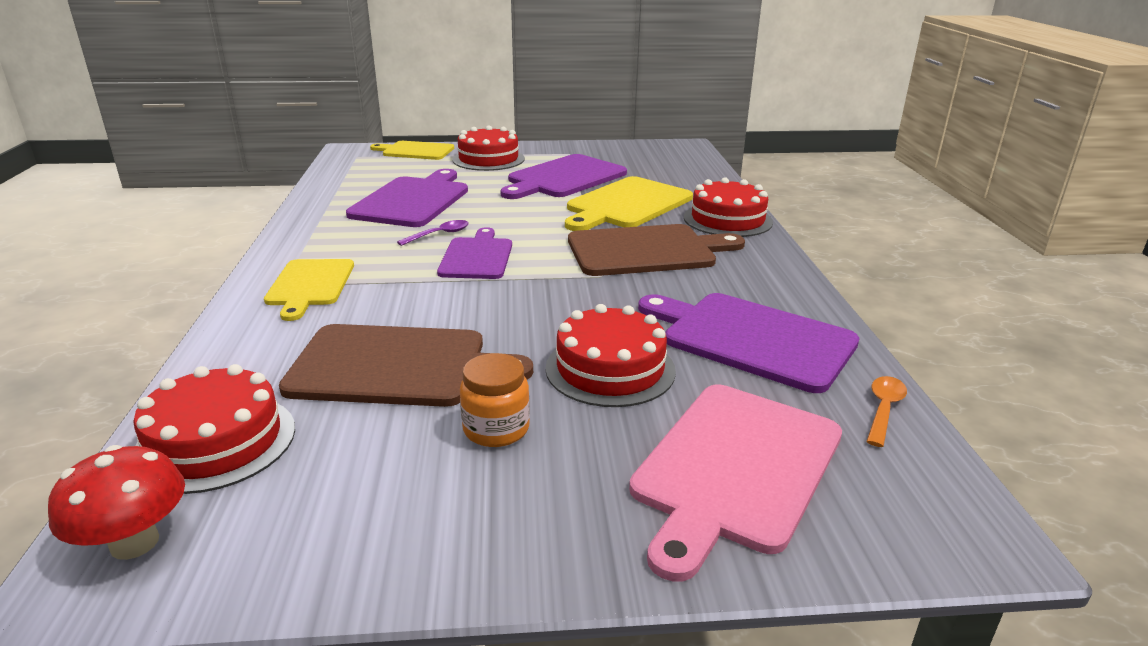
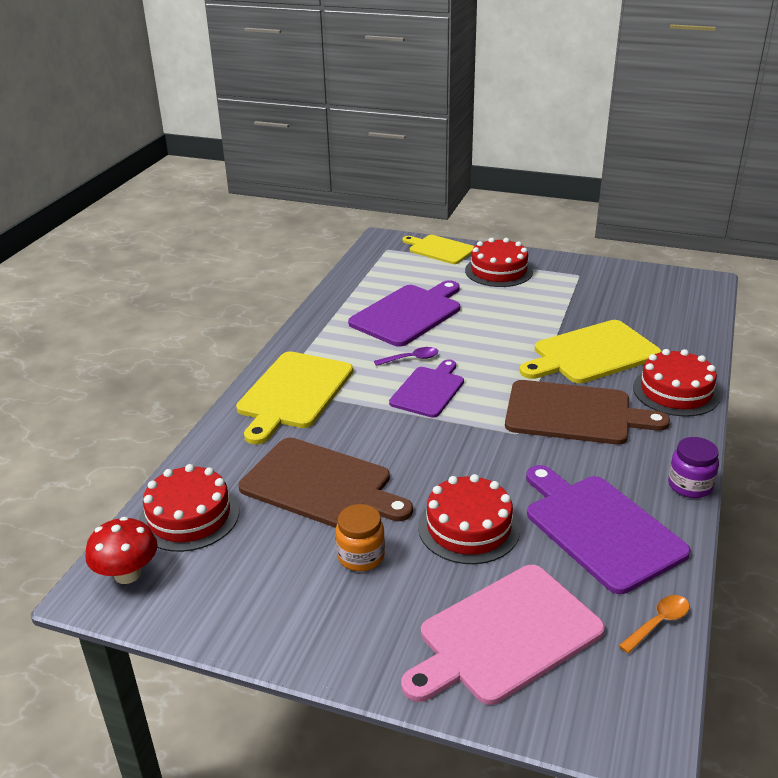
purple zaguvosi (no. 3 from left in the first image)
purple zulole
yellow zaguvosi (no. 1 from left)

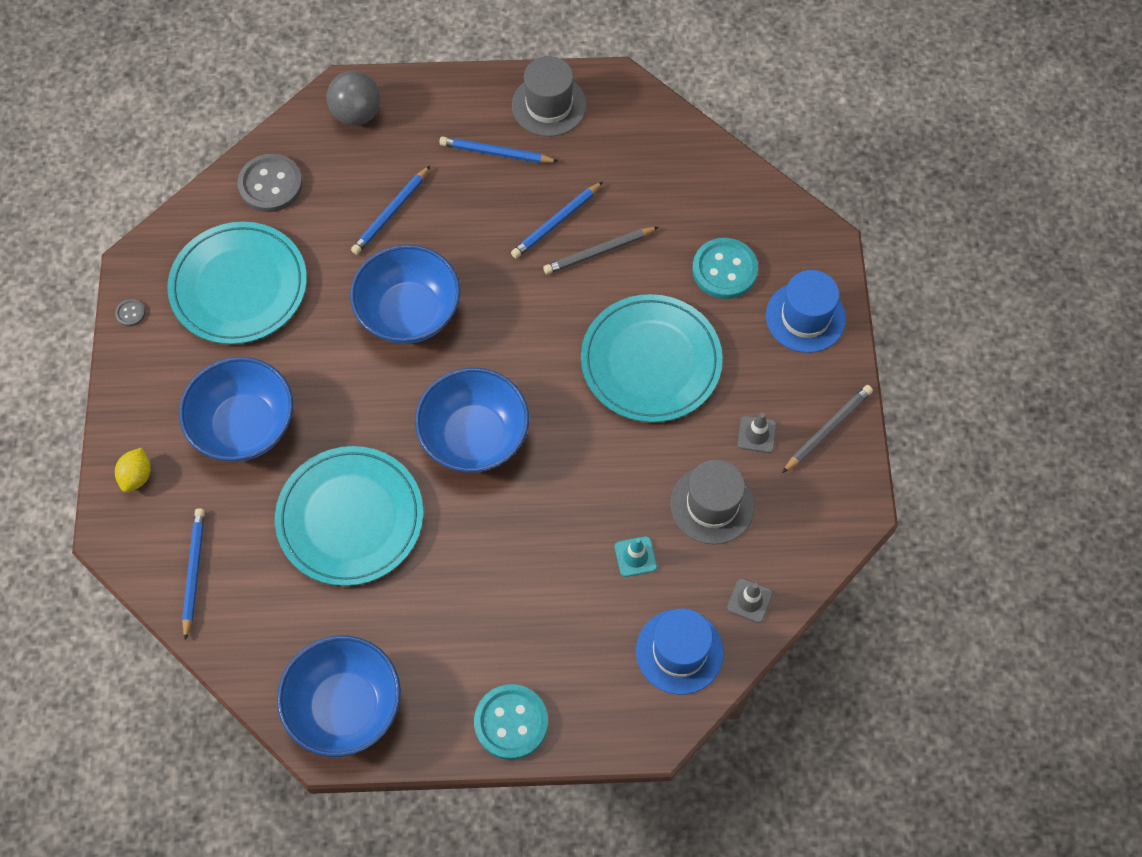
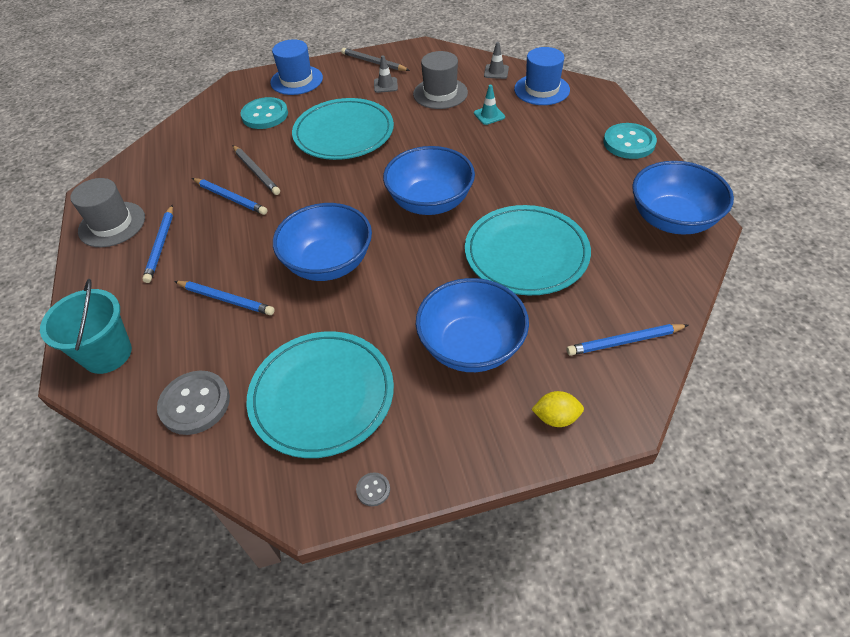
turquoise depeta

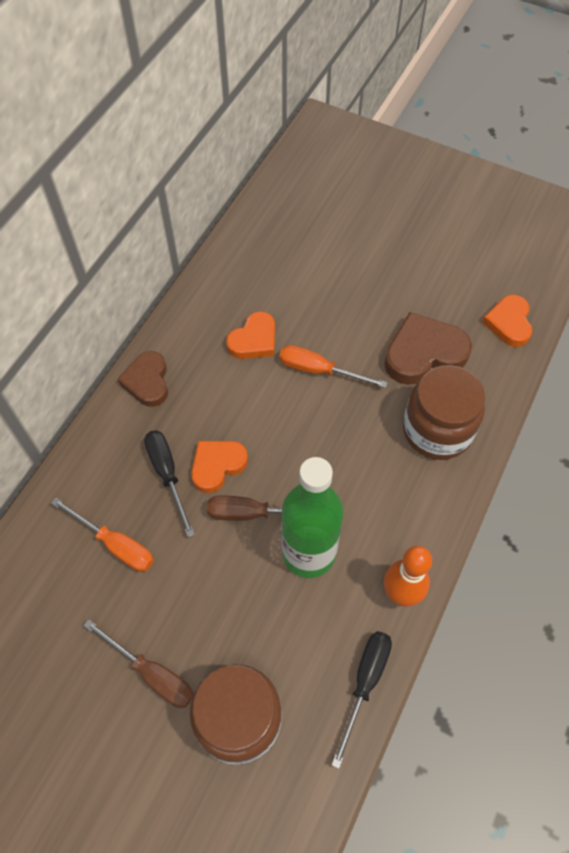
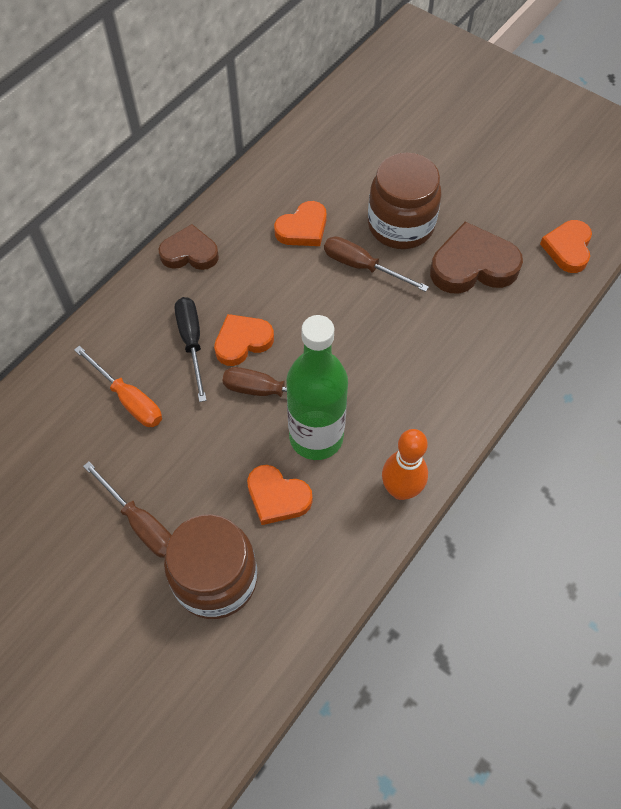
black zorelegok (no. 2 from left in the first image)
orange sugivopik (no. 2 from left)
brown zulole (no. 2 from left)
brown zorelegok (no. 3 from left)
brown sugivopik (no. 1 from left)

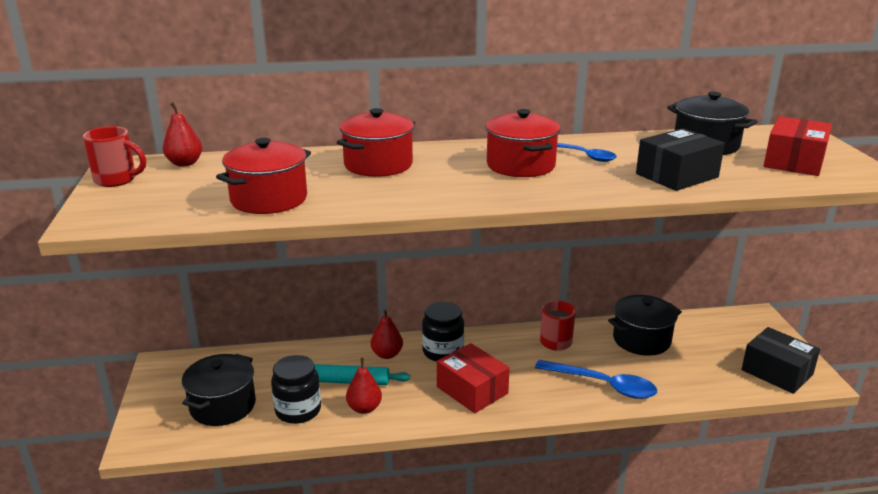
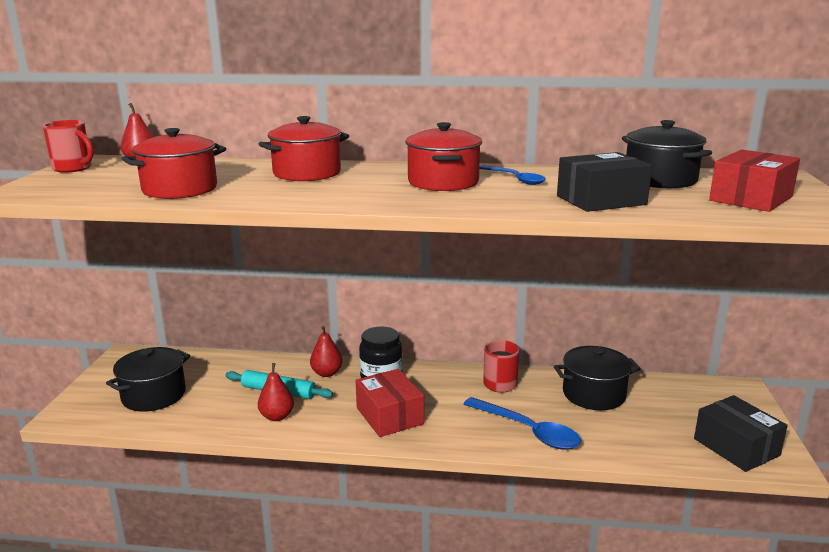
black zulole (no. 1 from left in the first image)

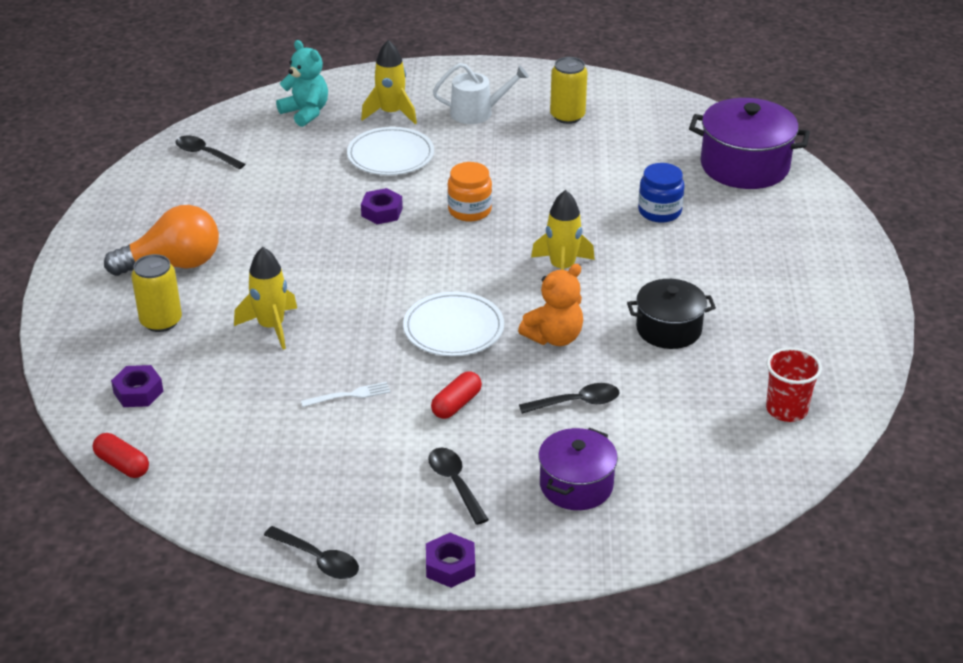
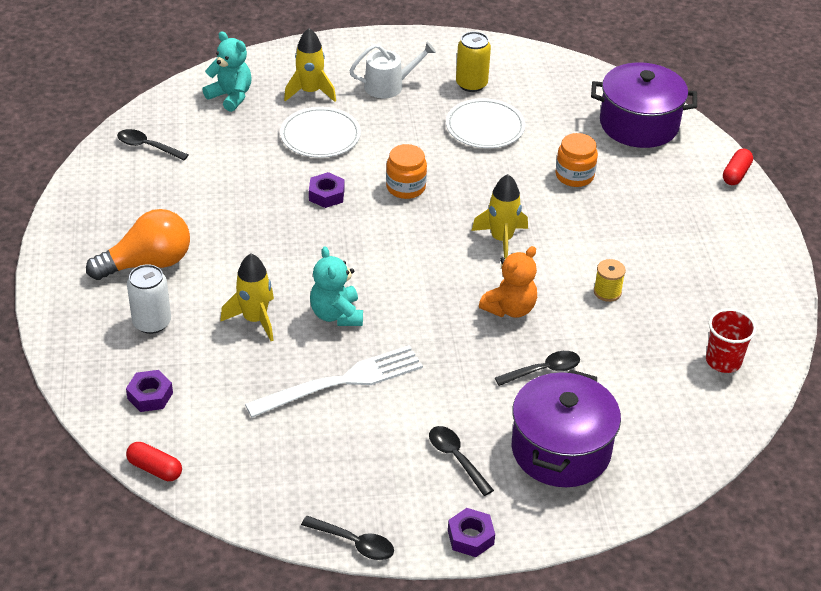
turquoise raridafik (no. 2 from left)
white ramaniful (no. 2 from left)
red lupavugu (no. 2 from left)
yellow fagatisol
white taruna
orange zulole (no. 2 from left)
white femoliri
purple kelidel (no. 1 from left)

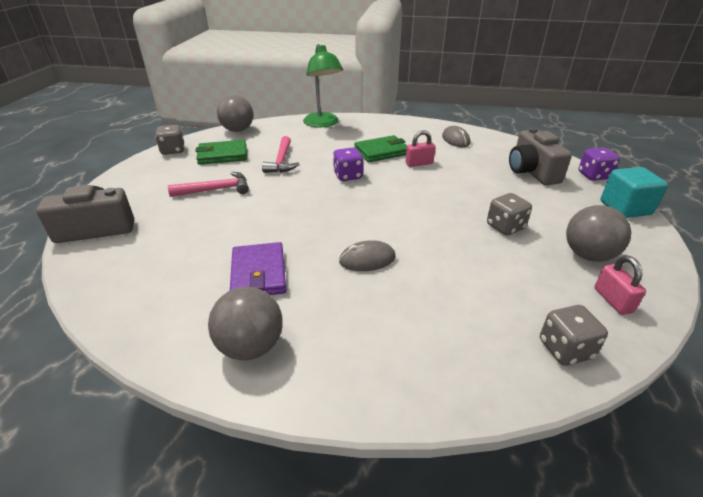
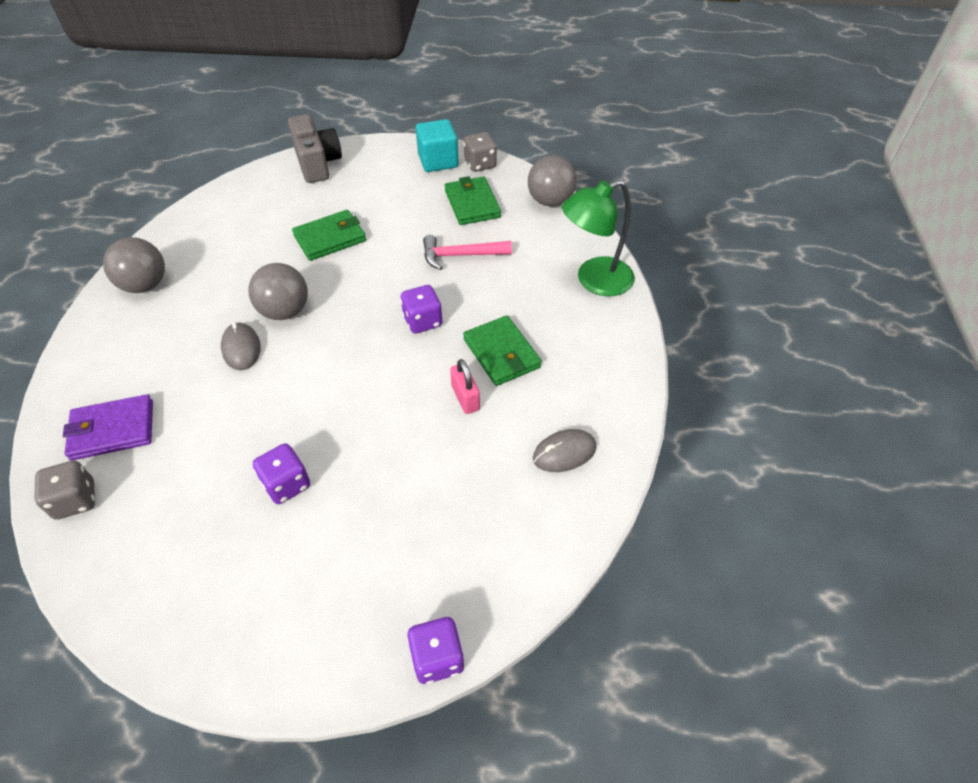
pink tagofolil (no. 1 from left in the first image)
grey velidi (no. 2 from left in the first image)
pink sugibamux (no. 2 from left in the first image)
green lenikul (no. 1 from left)
purple lenikul
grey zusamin (no. 2 from left)
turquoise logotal
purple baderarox (no. 1 from left)

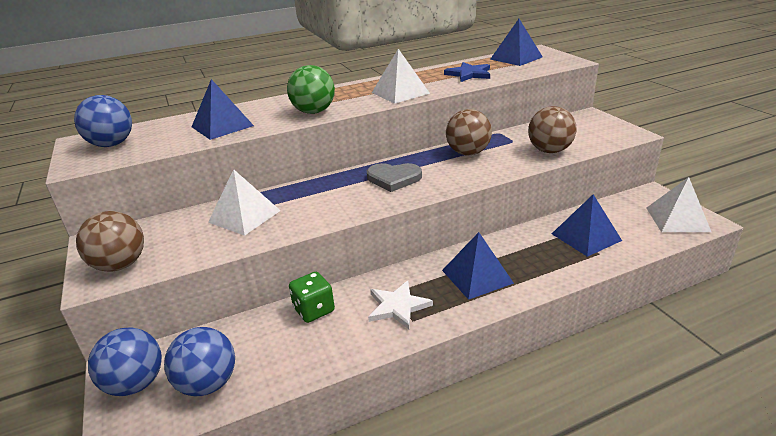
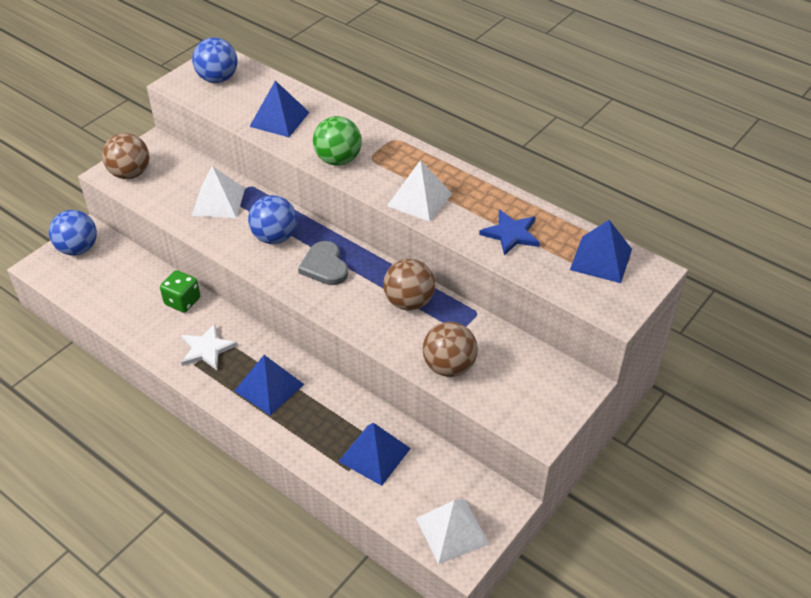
blue zusamin (no. 3 from left)

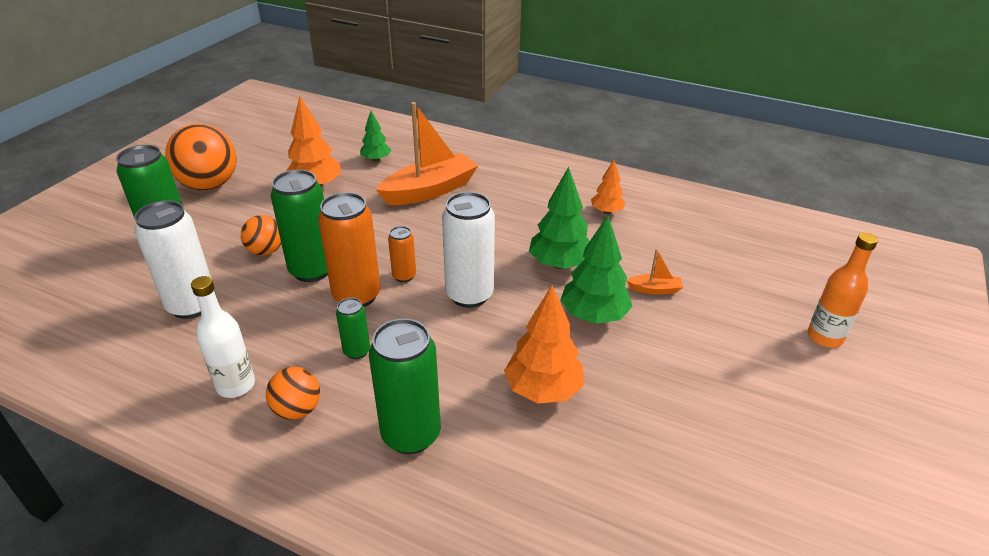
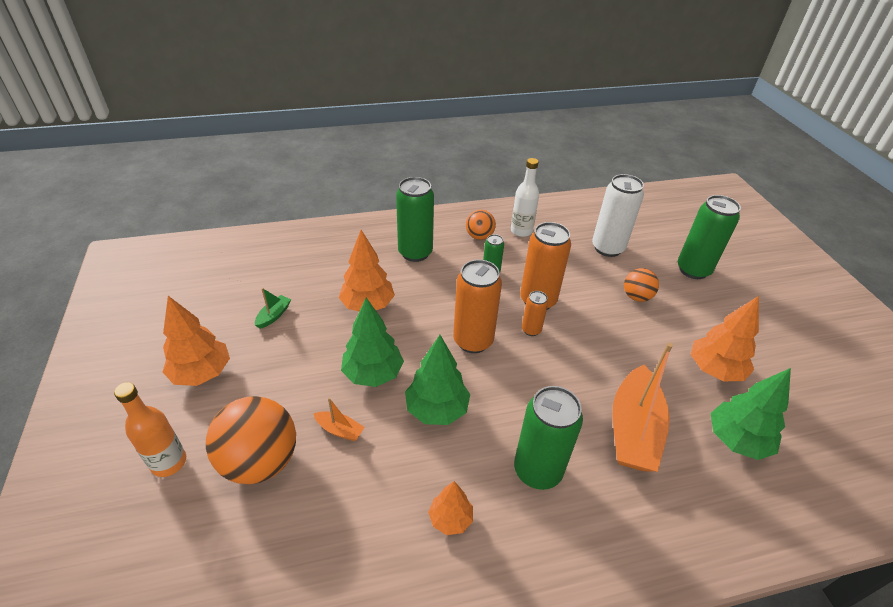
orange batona (no. 1 from left)
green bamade
orange zusamin (no. 1 from left)
green taruna (no. 3 from left)
orange taruna (no. 1 from left)
orange bamade (no. 1 from left)
green batona (no. 3 from left)

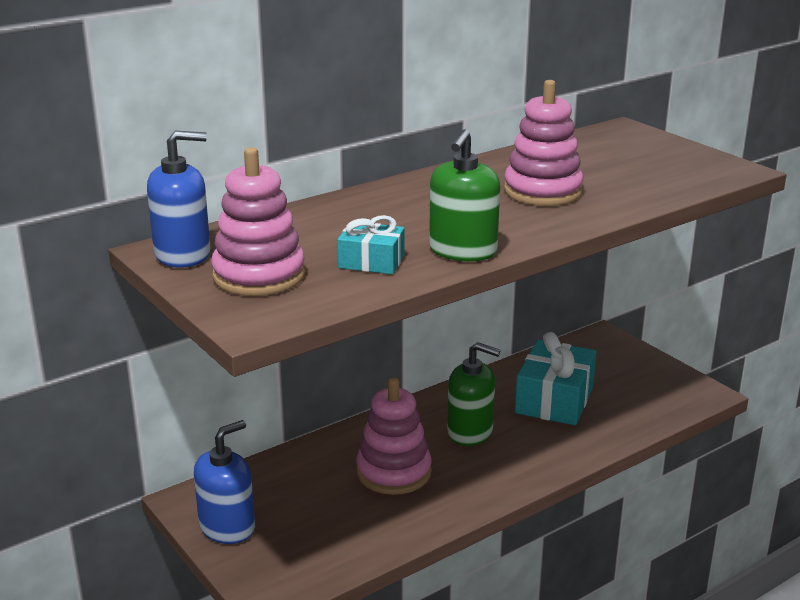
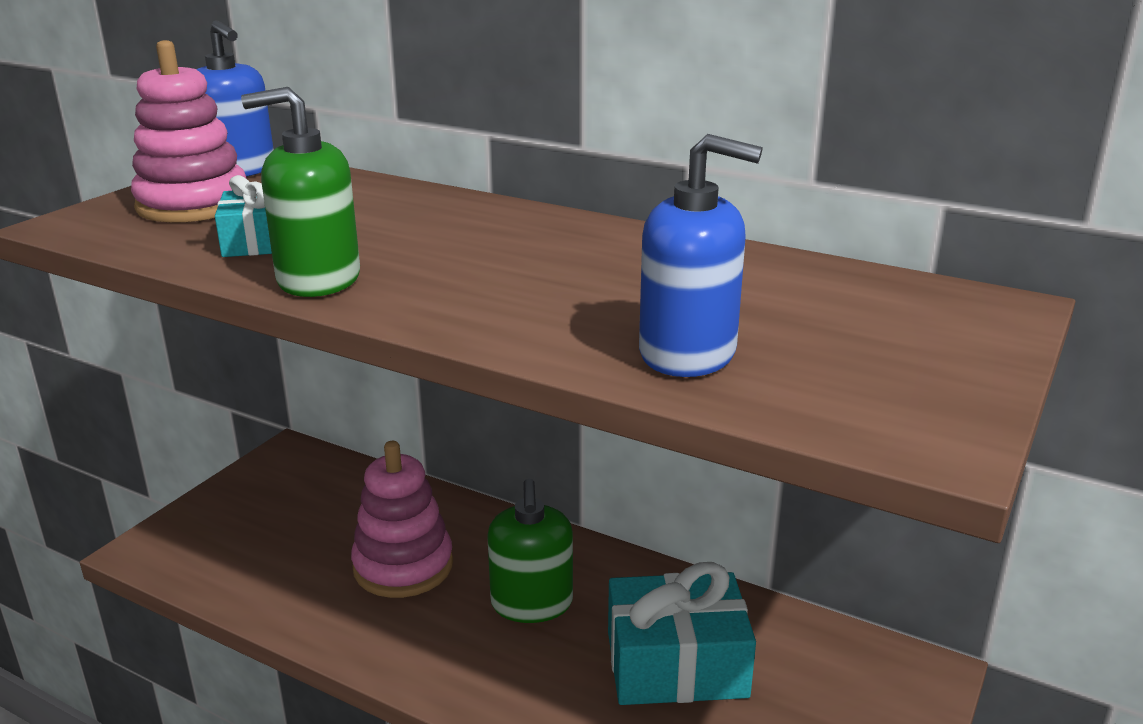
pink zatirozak (no. 3 from left in the first image)
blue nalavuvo (no. 2 from left)

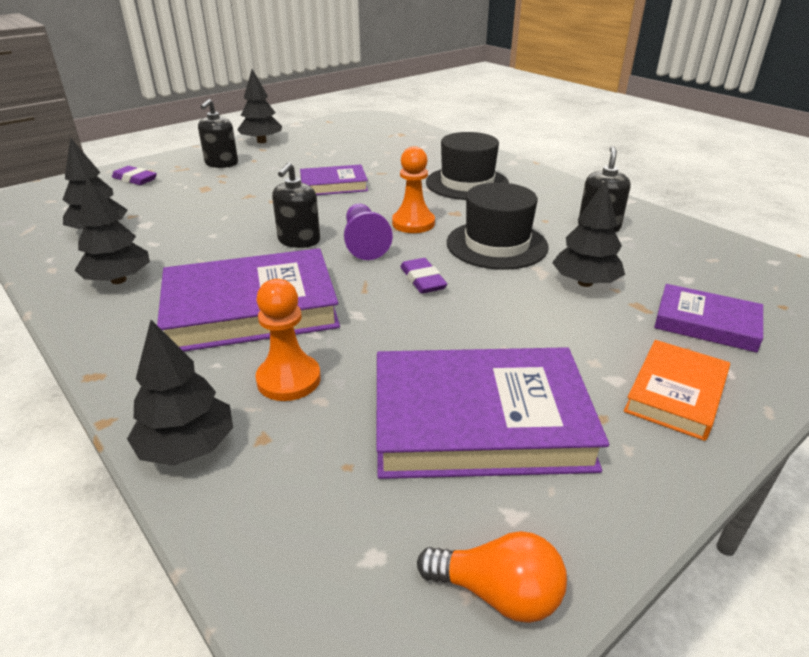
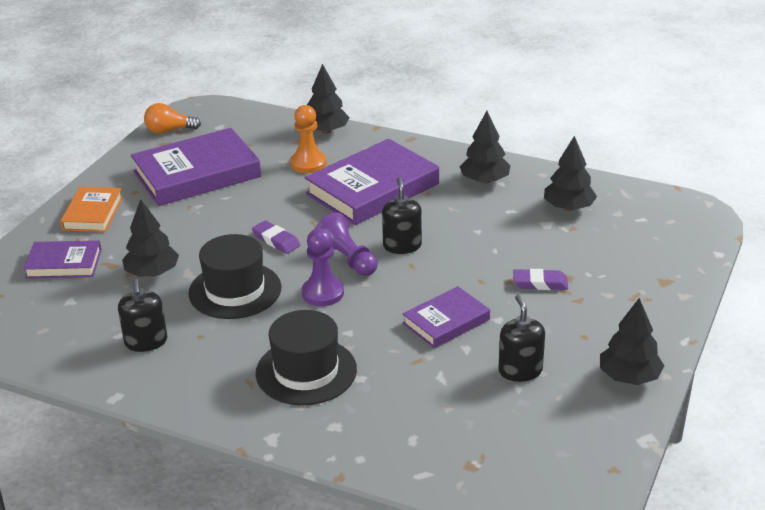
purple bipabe (no. 2 from left)
black nalavuvo (no. 3 from left)
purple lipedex (no. 1 from left)

